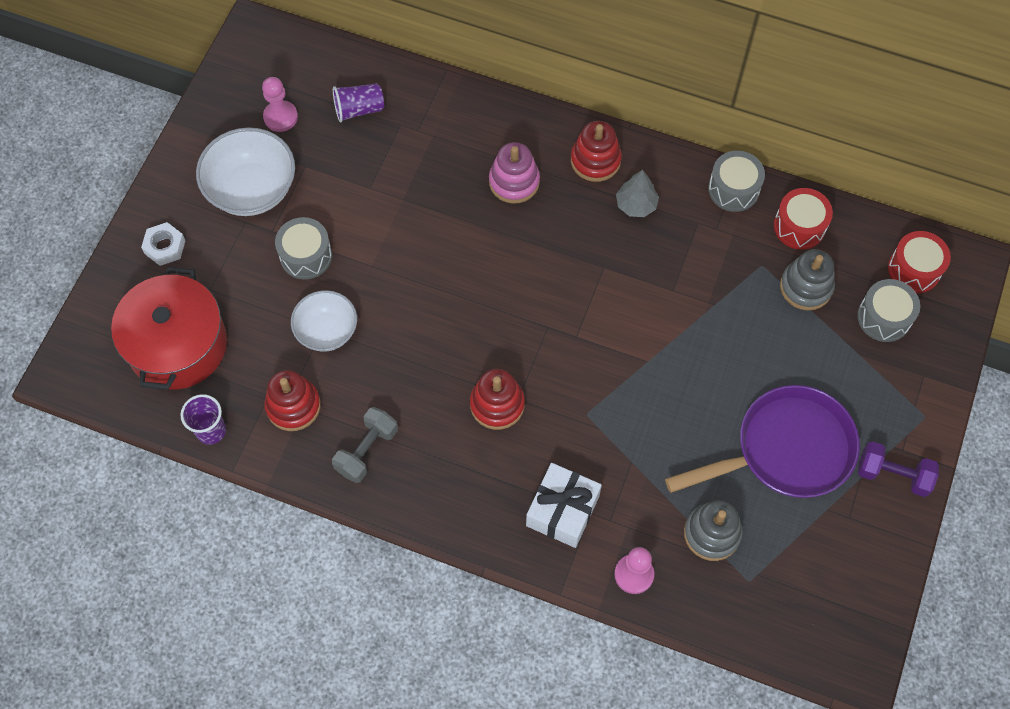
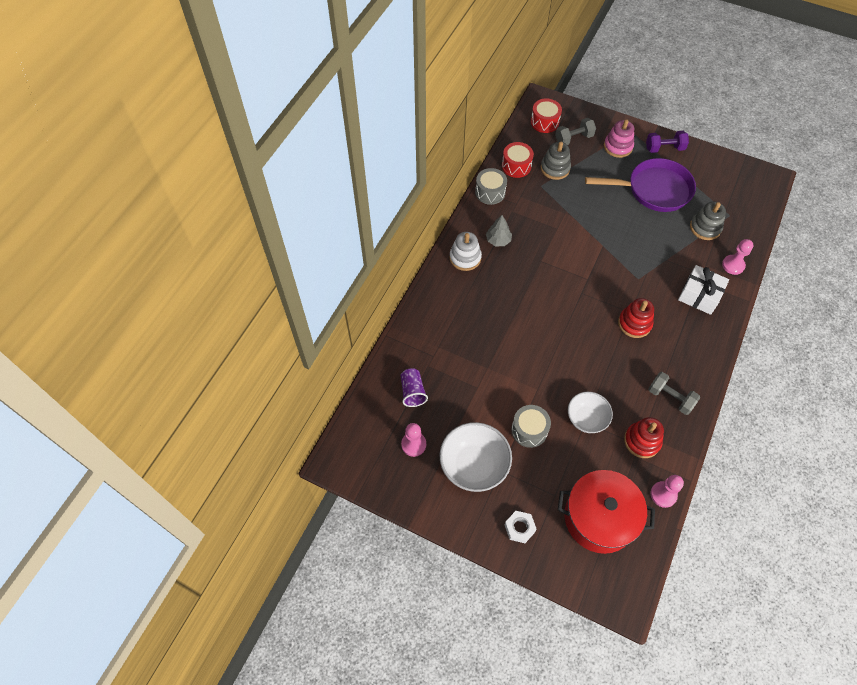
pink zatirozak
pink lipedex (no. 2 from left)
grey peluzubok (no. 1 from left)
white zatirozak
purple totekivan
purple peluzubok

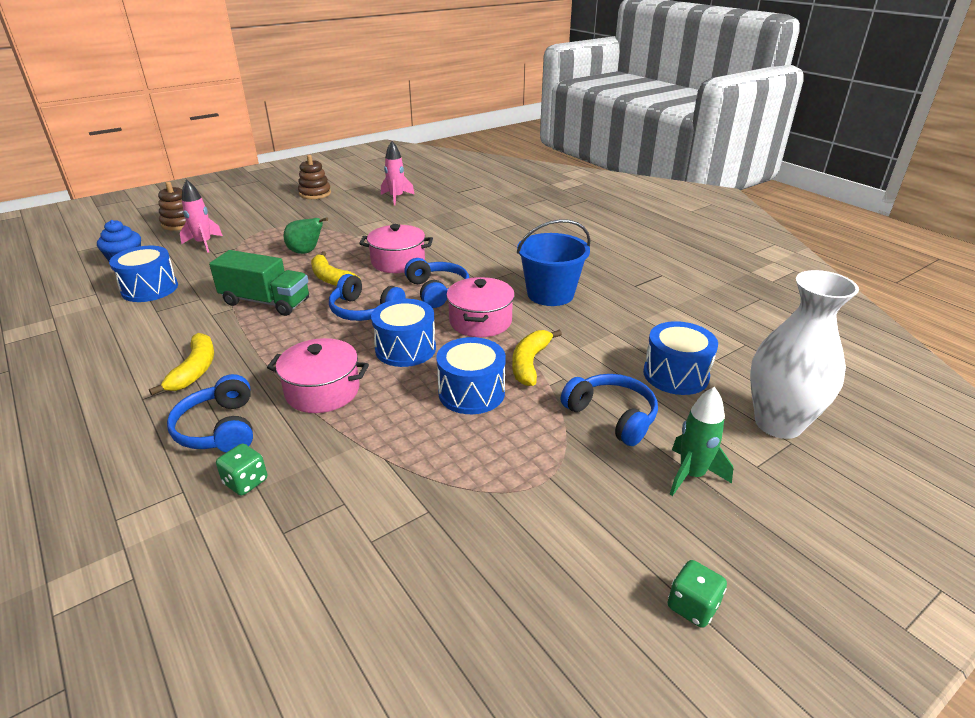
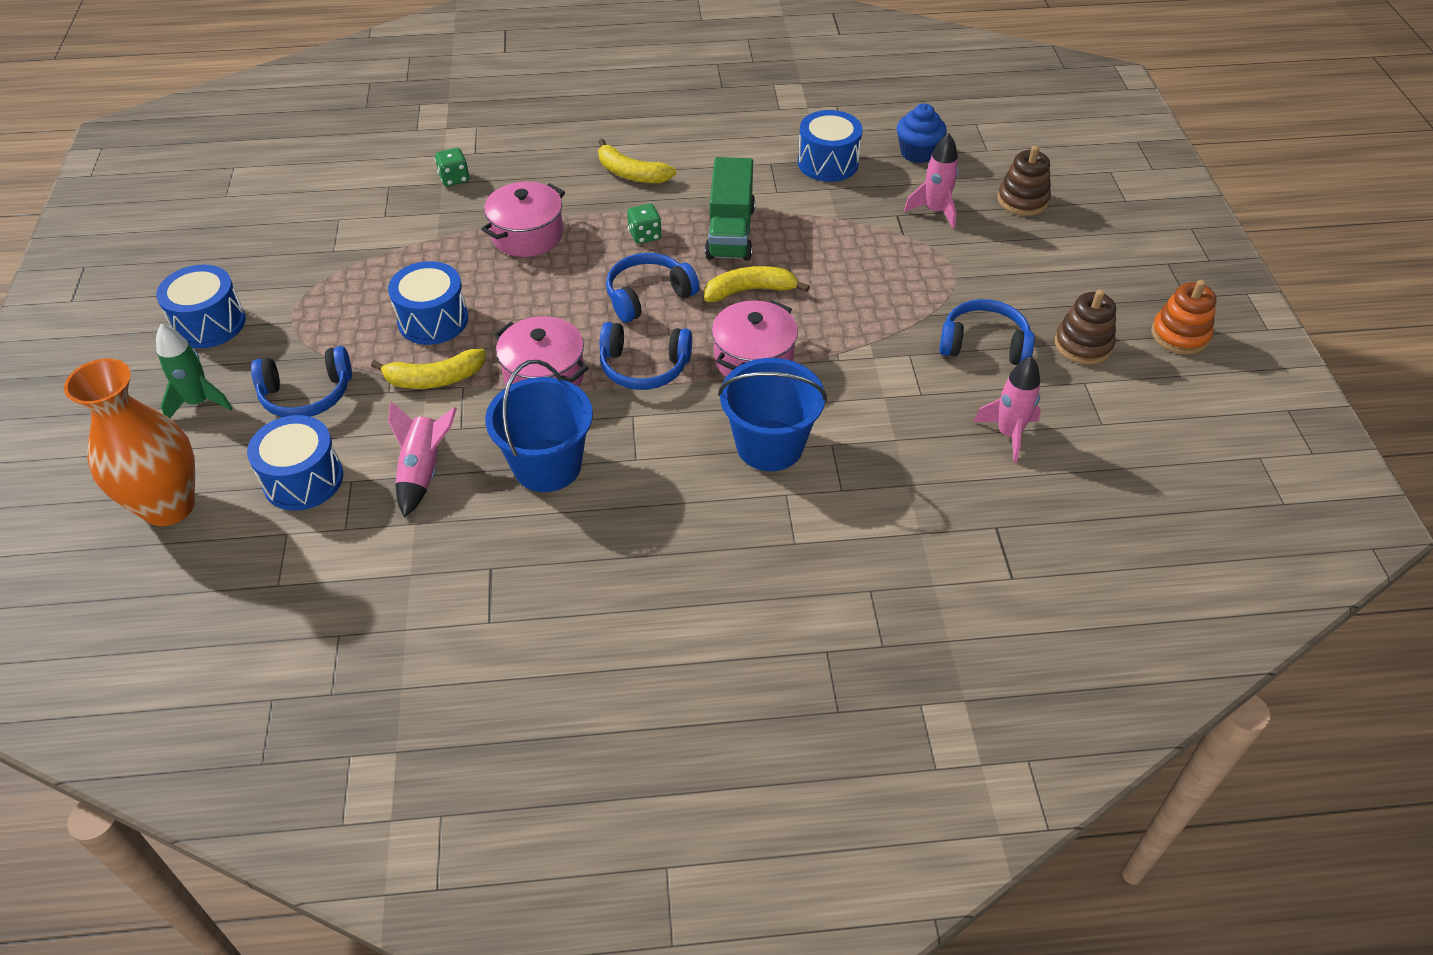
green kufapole
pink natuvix (no. 1 from left)
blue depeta (no. 2 from left)
orange zatirozak
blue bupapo (no. 4 from left)
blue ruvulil (no. 1 from left)
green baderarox (no. 2 from left)
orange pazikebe
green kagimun
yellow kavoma (no. 1 from left)

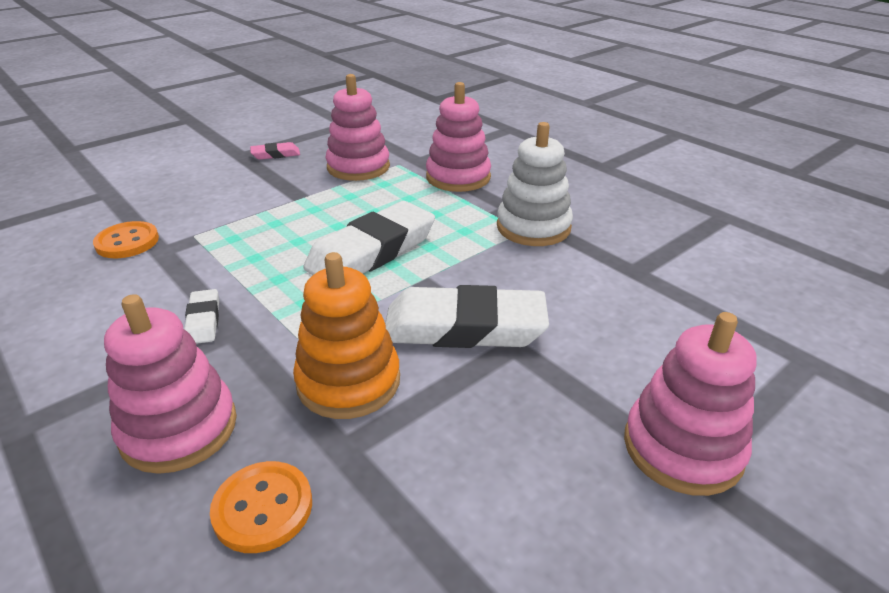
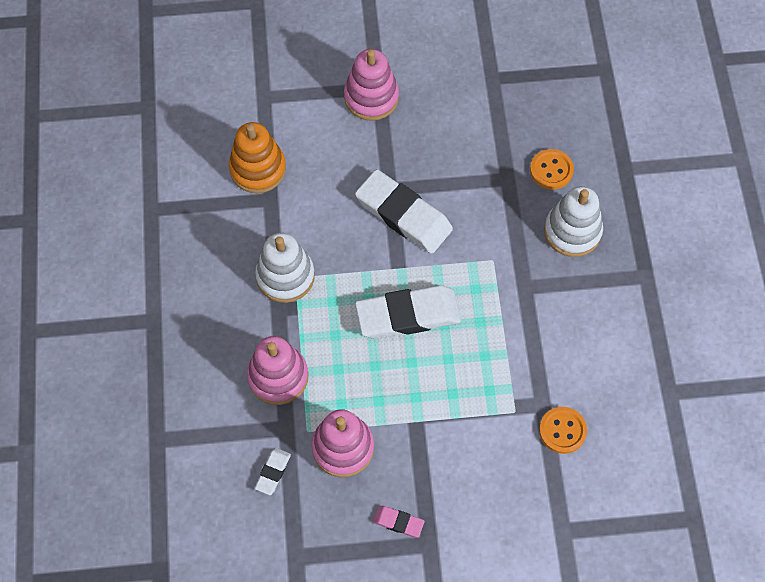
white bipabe (no. 1 from left)
orange zatirozak
white zatirozak (no. 2 from left)

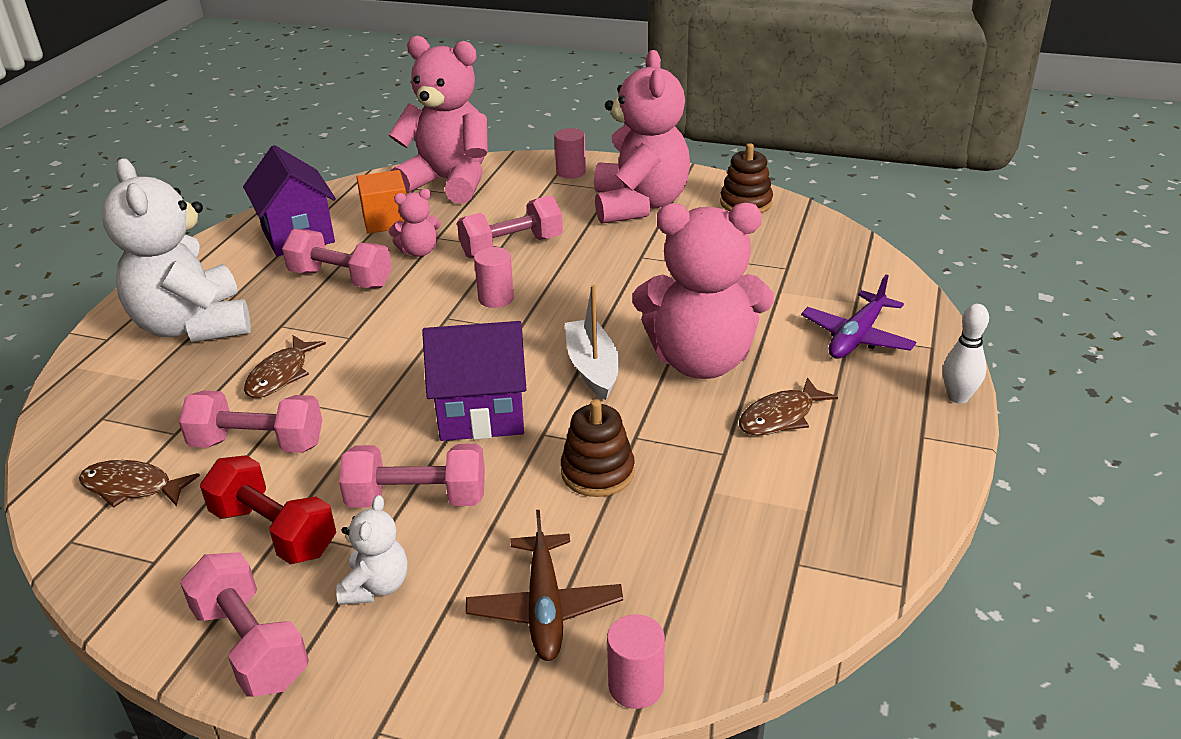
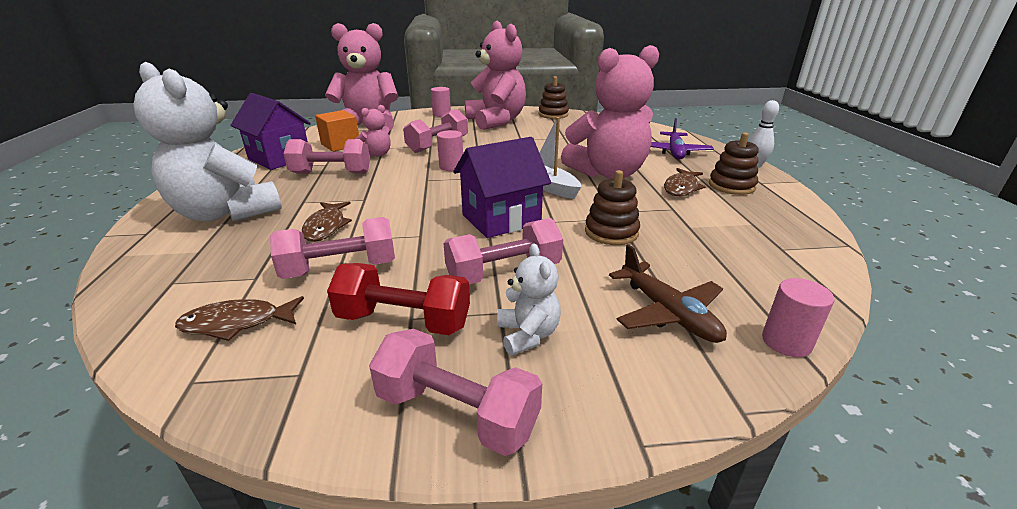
brown zatirozak (no. 3 from left)

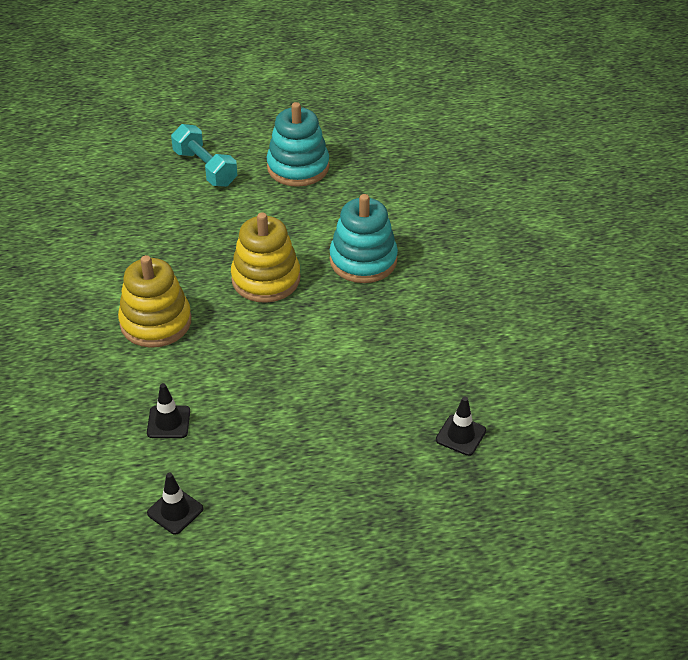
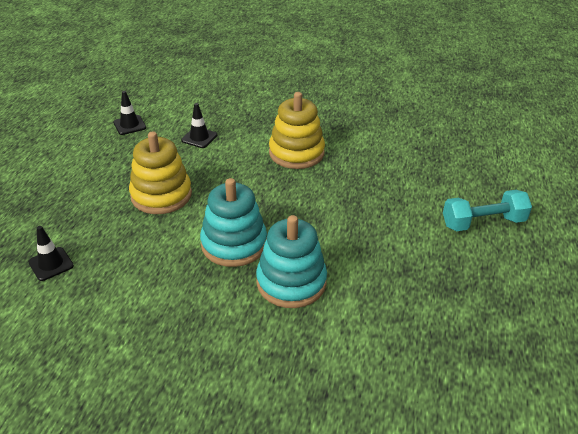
yellow zatirozak (no. 1 from left)
turquoise zatirozak (no. 1 from left)

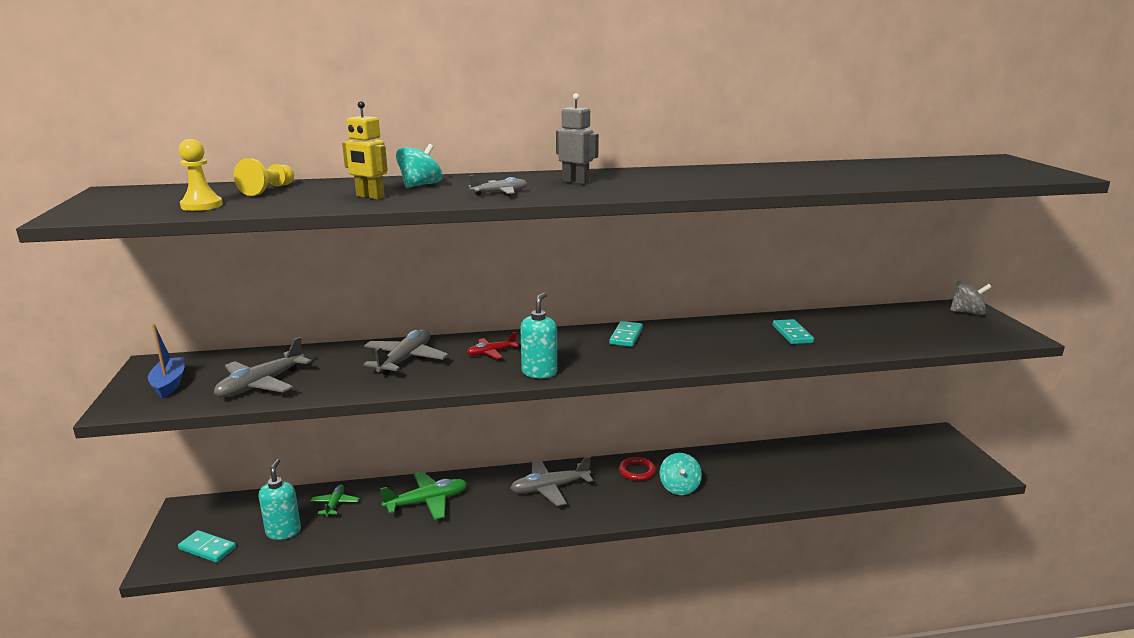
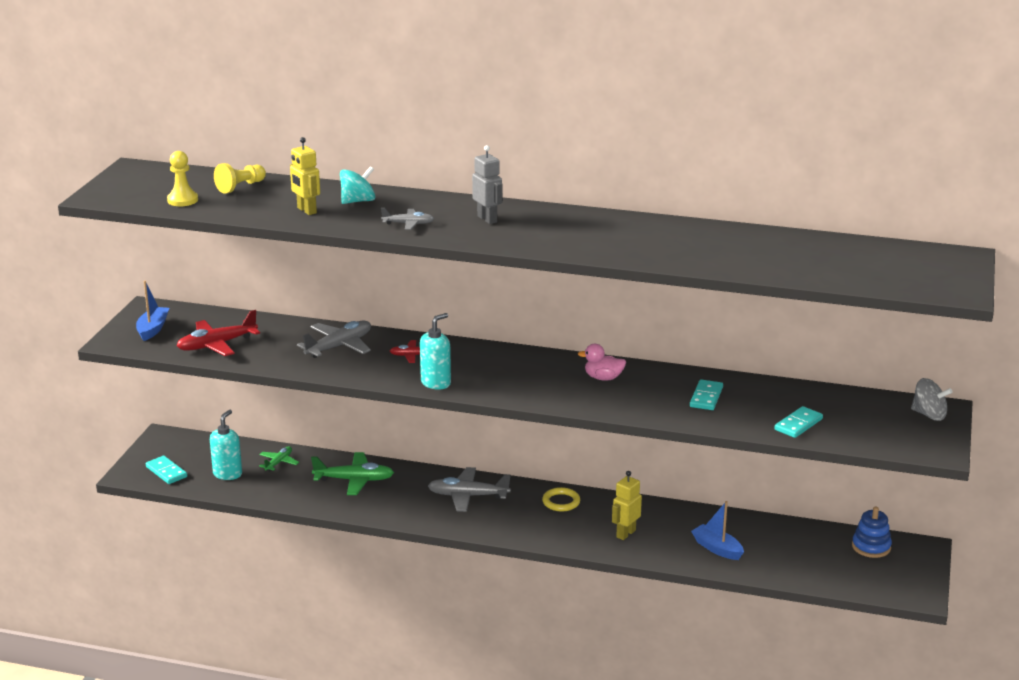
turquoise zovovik (no. 2 from left in the first image)
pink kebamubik
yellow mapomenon (no. 2 from left)
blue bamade (no. 2 from left)
blue zatirozak
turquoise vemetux (no. 3 from left)
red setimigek (no. 1 from left)
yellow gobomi

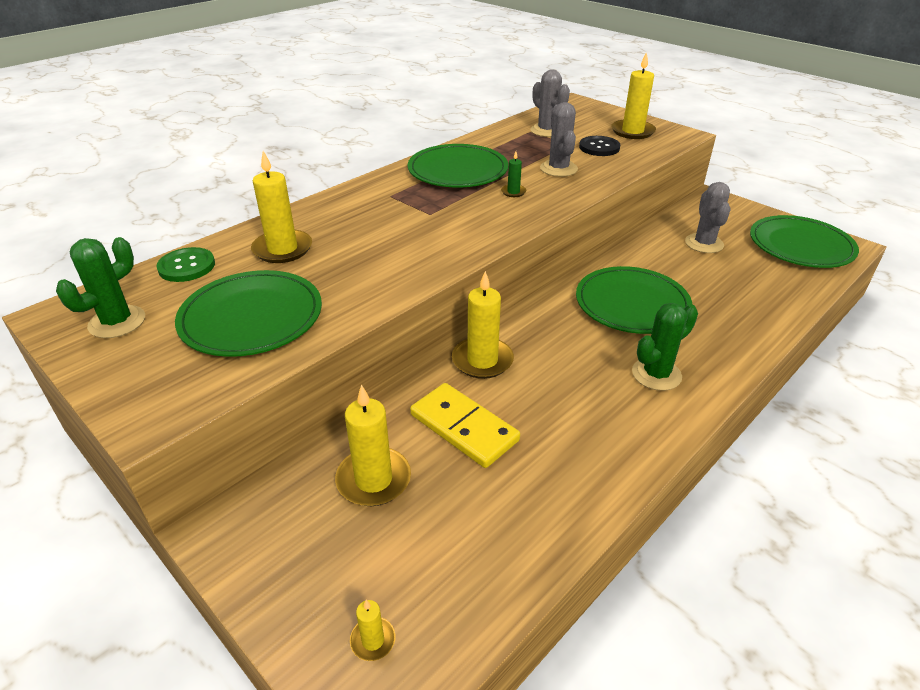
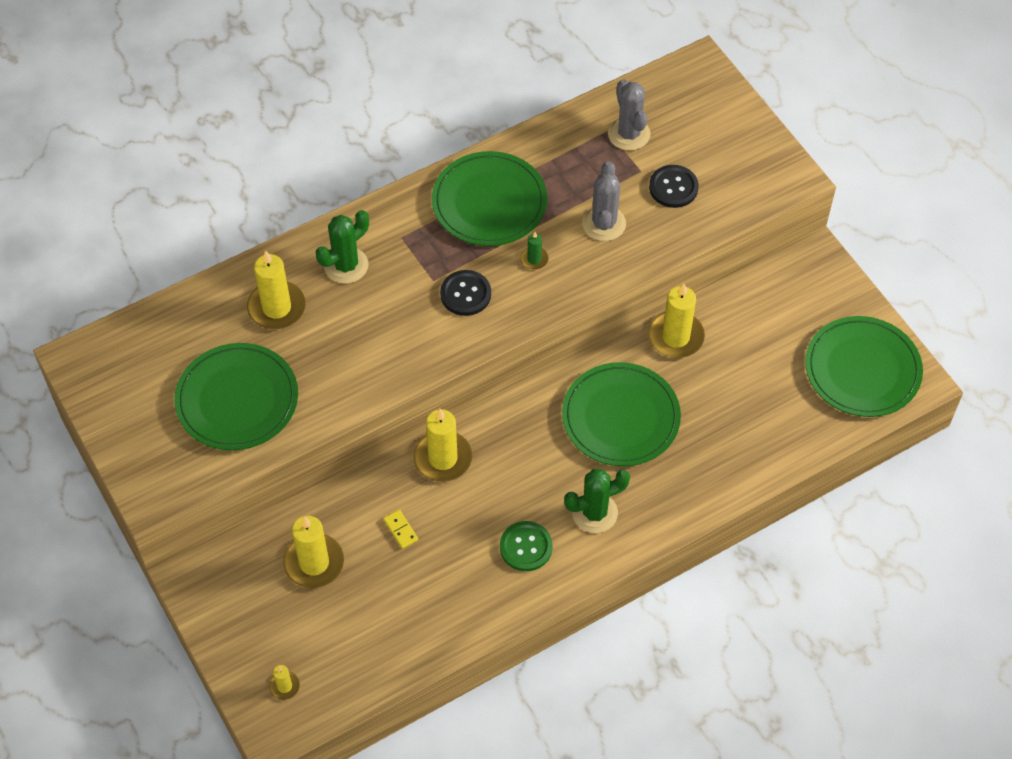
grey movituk (no. 3 from left in the first image)
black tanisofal (no. 1 from left)
green movituk (no. 1 from left)
green tanisofal
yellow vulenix (no. 5 from left)
yellow vemetux

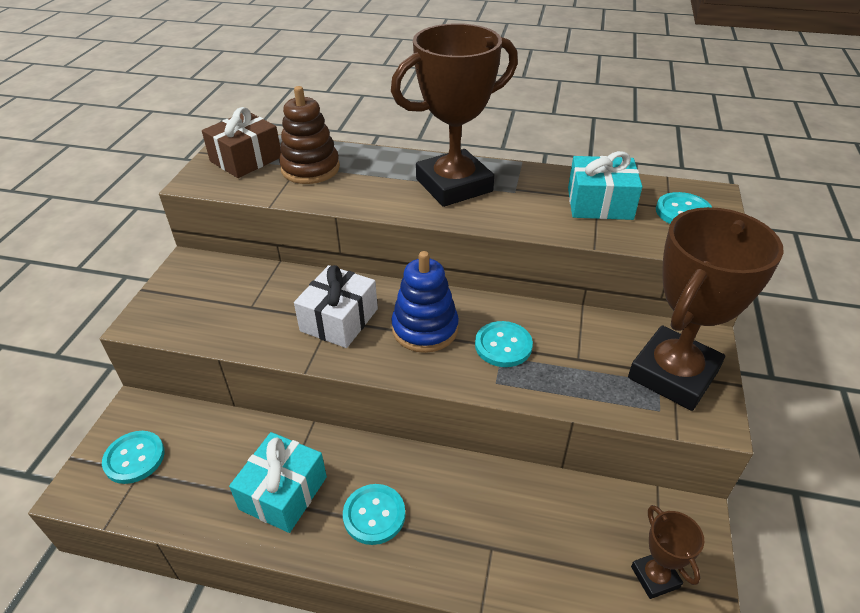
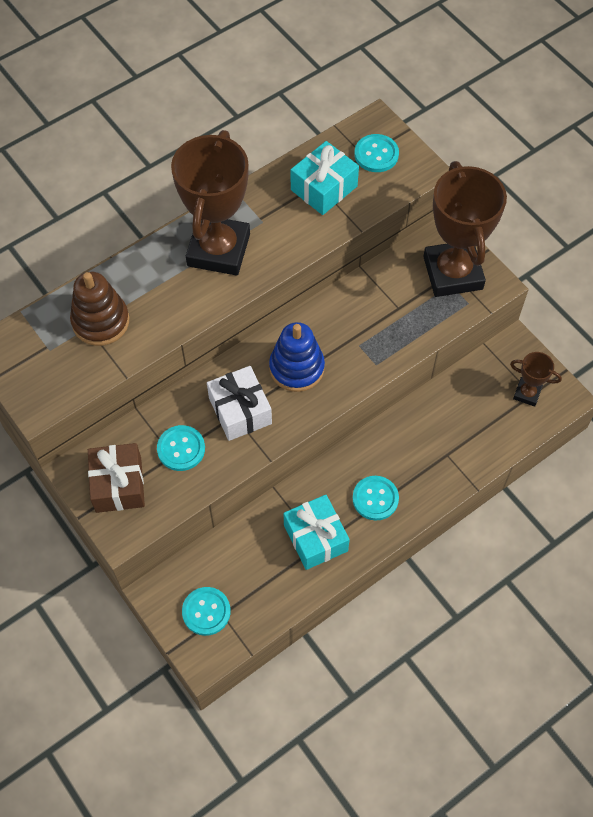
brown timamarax
turquoise tanisofal (no. 1 from left)

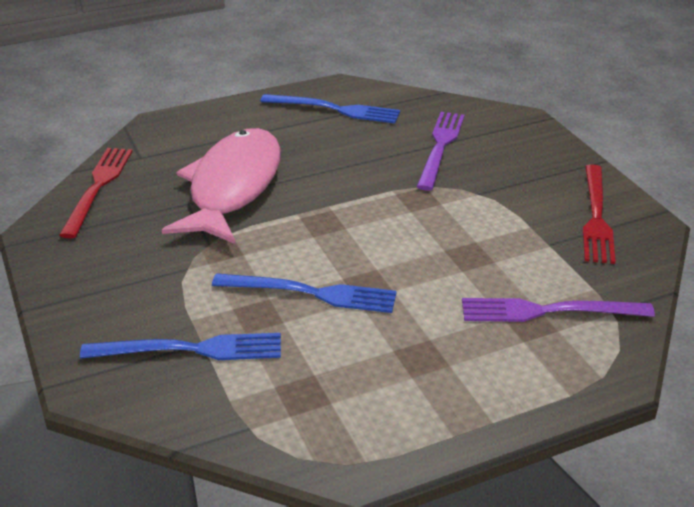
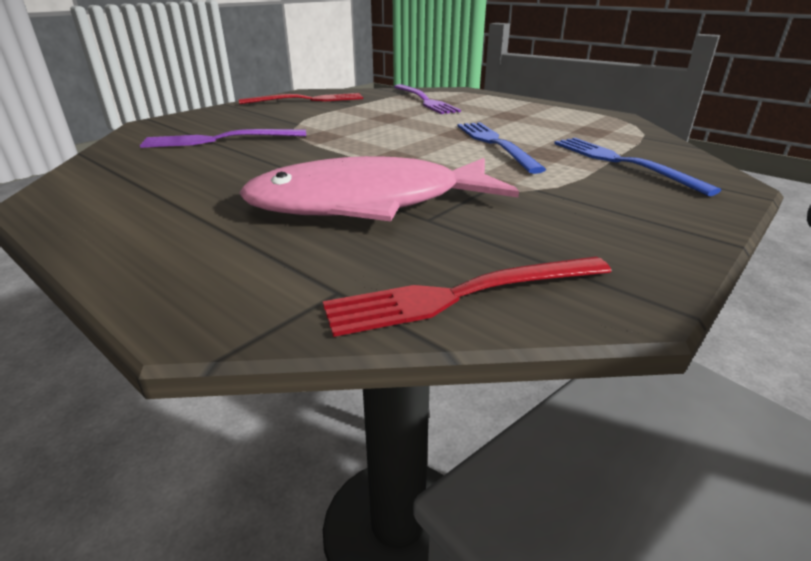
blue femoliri (no. 3 from left in the first image)

